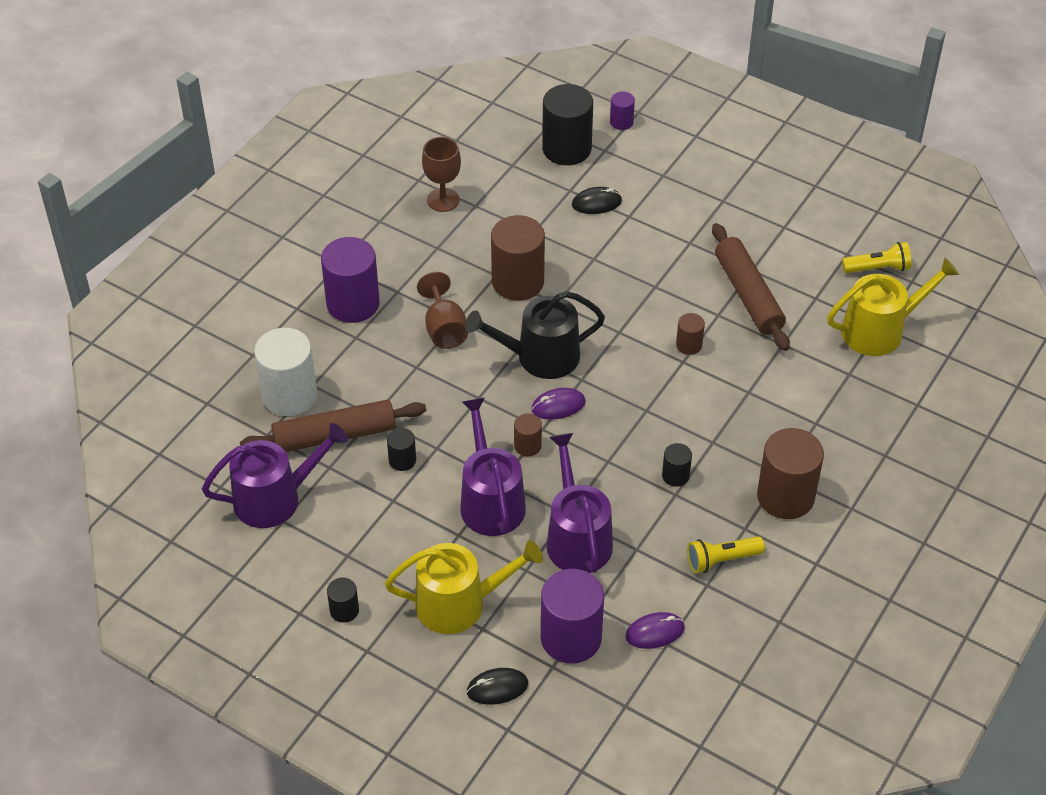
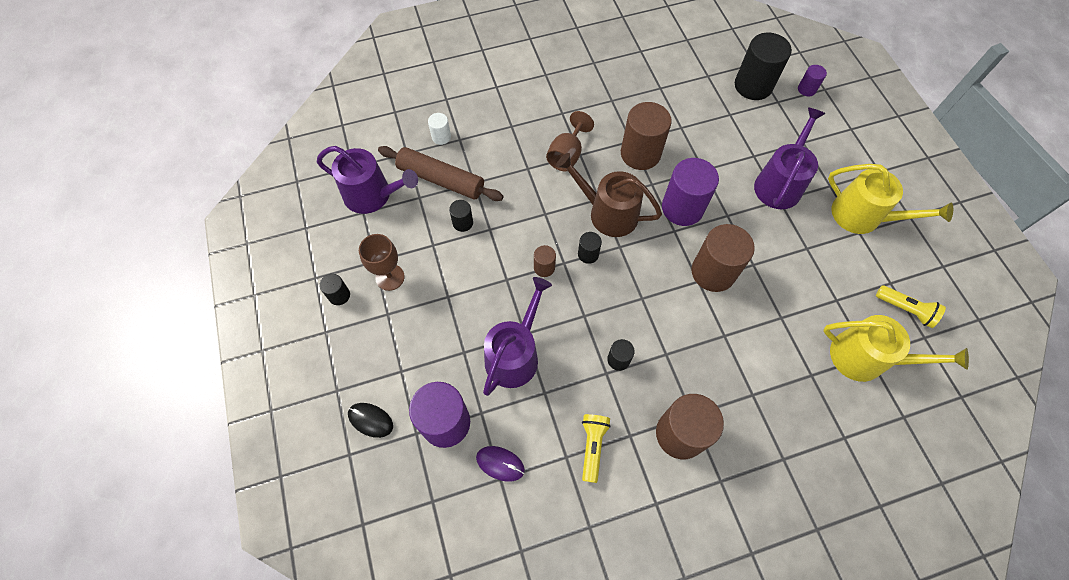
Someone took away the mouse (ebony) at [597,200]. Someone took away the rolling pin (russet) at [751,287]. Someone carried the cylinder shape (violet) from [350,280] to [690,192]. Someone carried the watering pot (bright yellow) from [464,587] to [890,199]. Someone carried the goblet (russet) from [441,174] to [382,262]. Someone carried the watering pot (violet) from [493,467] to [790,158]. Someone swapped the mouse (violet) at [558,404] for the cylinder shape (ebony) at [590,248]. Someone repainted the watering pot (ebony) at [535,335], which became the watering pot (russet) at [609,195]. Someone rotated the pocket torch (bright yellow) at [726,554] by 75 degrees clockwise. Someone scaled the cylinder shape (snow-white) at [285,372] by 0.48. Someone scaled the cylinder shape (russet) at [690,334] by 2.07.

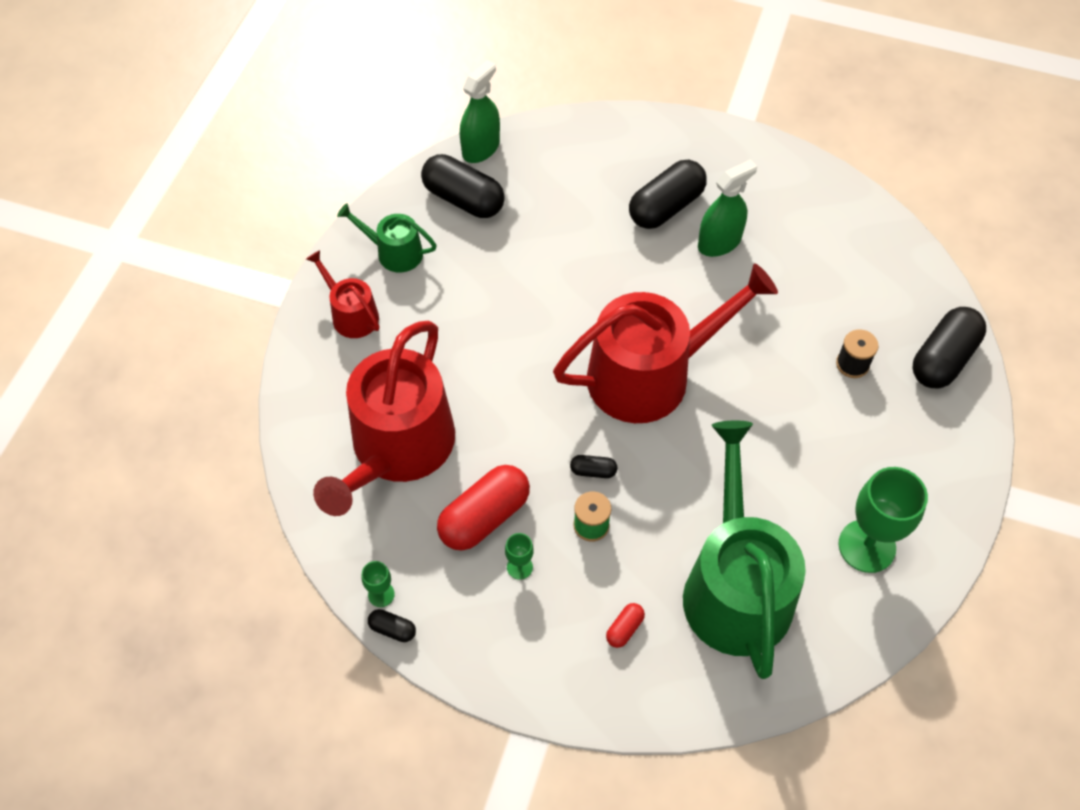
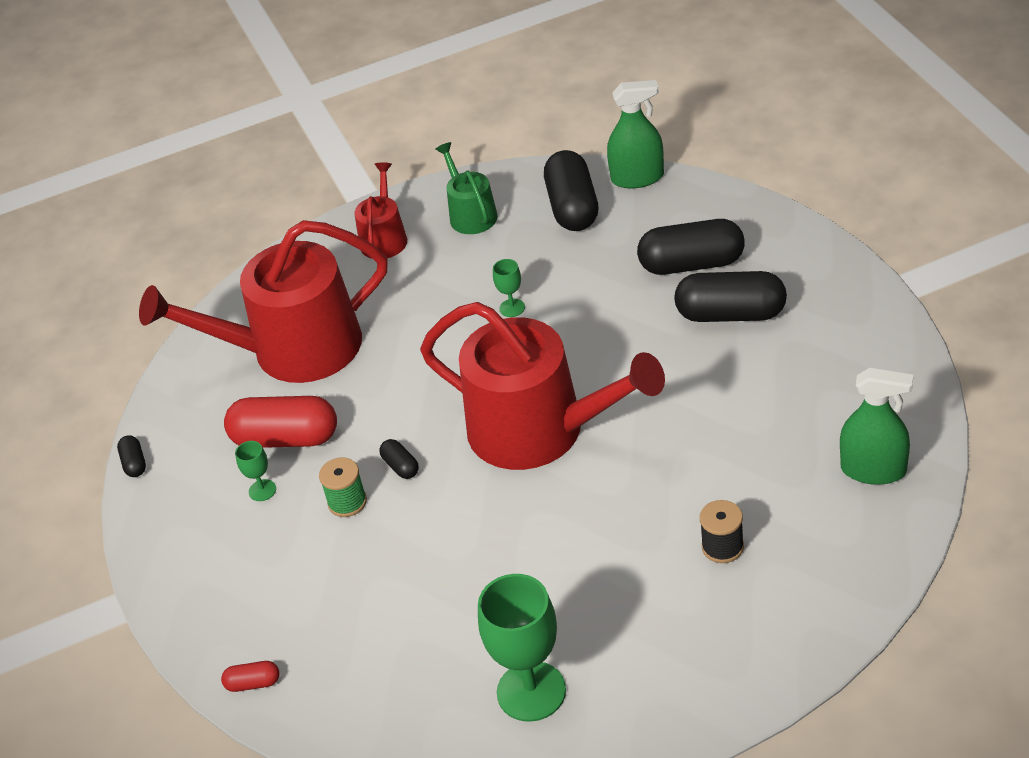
Someone took away the watering pot (emerald) at [744,550]. Someone carried the goblet (emerald) from [378,584] to [509,288]. Someone carried the pill (scarlet) from [625,625] to [250,676]. Someone carried the spray bottle (emerald) from [727,208] to [876,426]. Someone carried the pill (ebony) from [949,347] to [691,247].

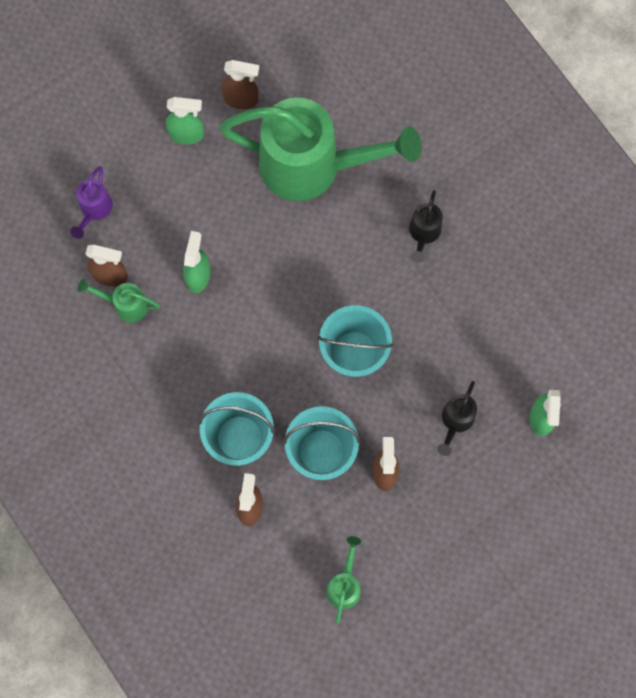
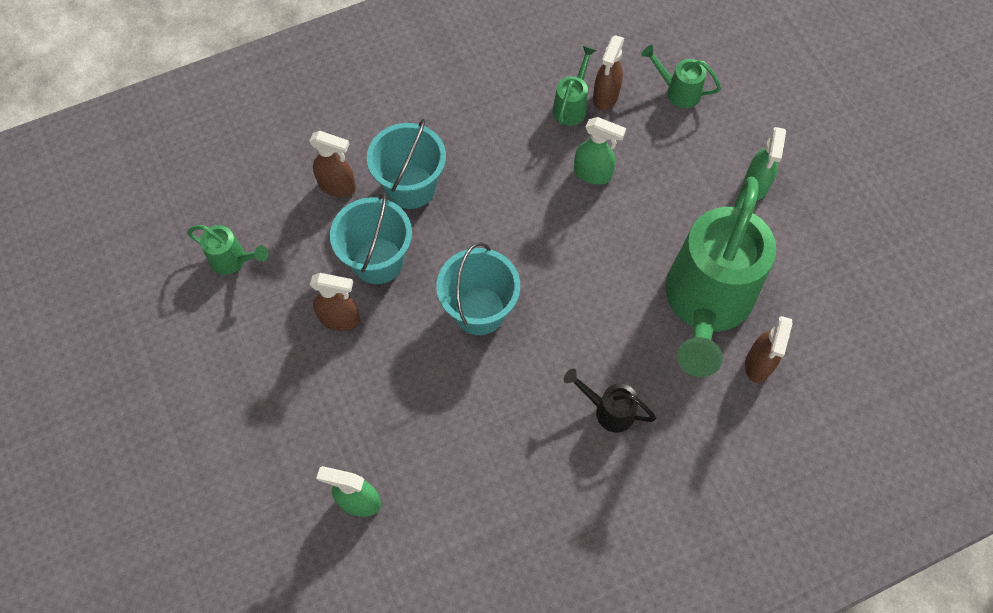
Someone took away the watering pot (ebony) at [457,418]. Someone carried the spray bottle (russet) from [240,84] to [769,349]. Someone repainted the watering pot (violet) at [91,202], which became the watering pot (emerald) at [681,76].

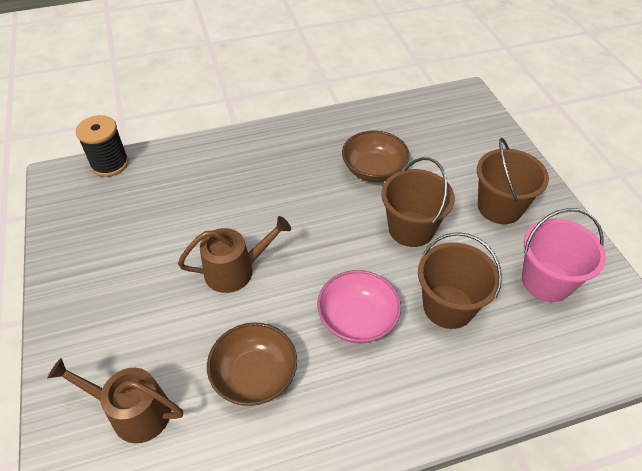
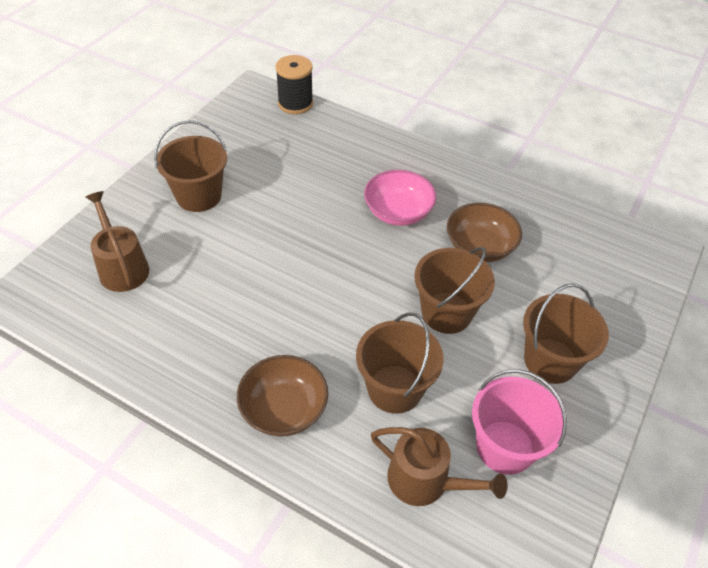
Someone put down the bucket (russet) at [190,166]. Someone carried the watering pot (russet) from [234,254] to [439,466]. Someone carried the deep dish (russet) from [252,364] to [282,396]. Someone carried the deep dish (rose-pink) from [359,306] to [400,198].

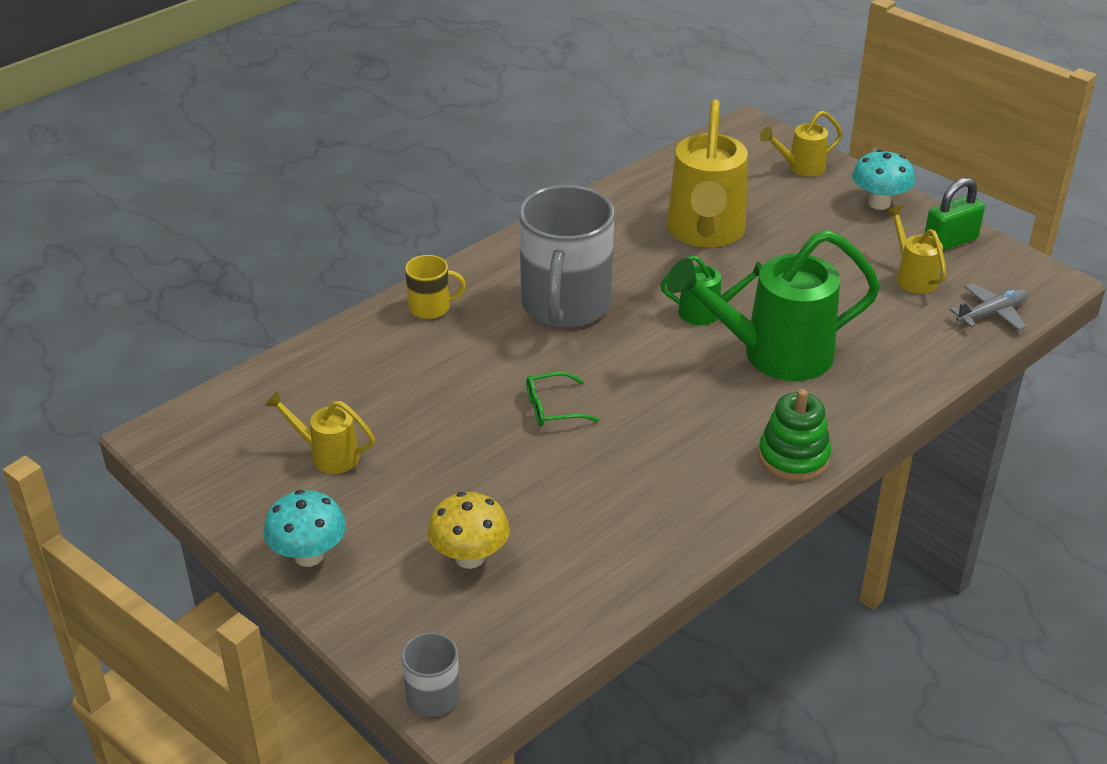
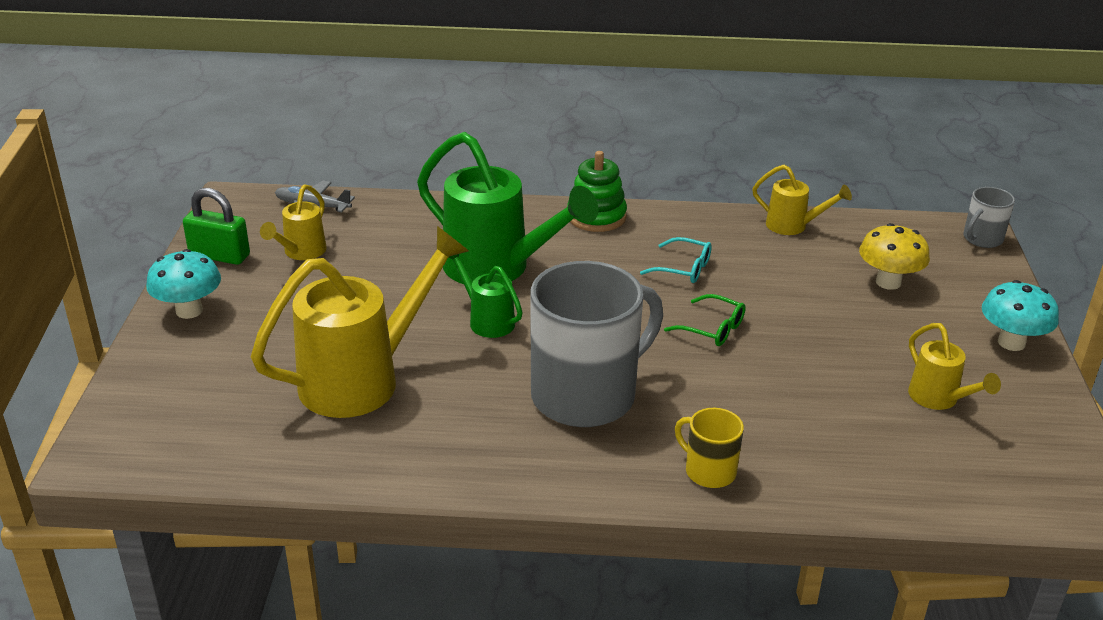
Someone put down the glasses (aqua) at [676,260]. Someone carried the watering pot (bright yellow) from [801,143] to [802,200].

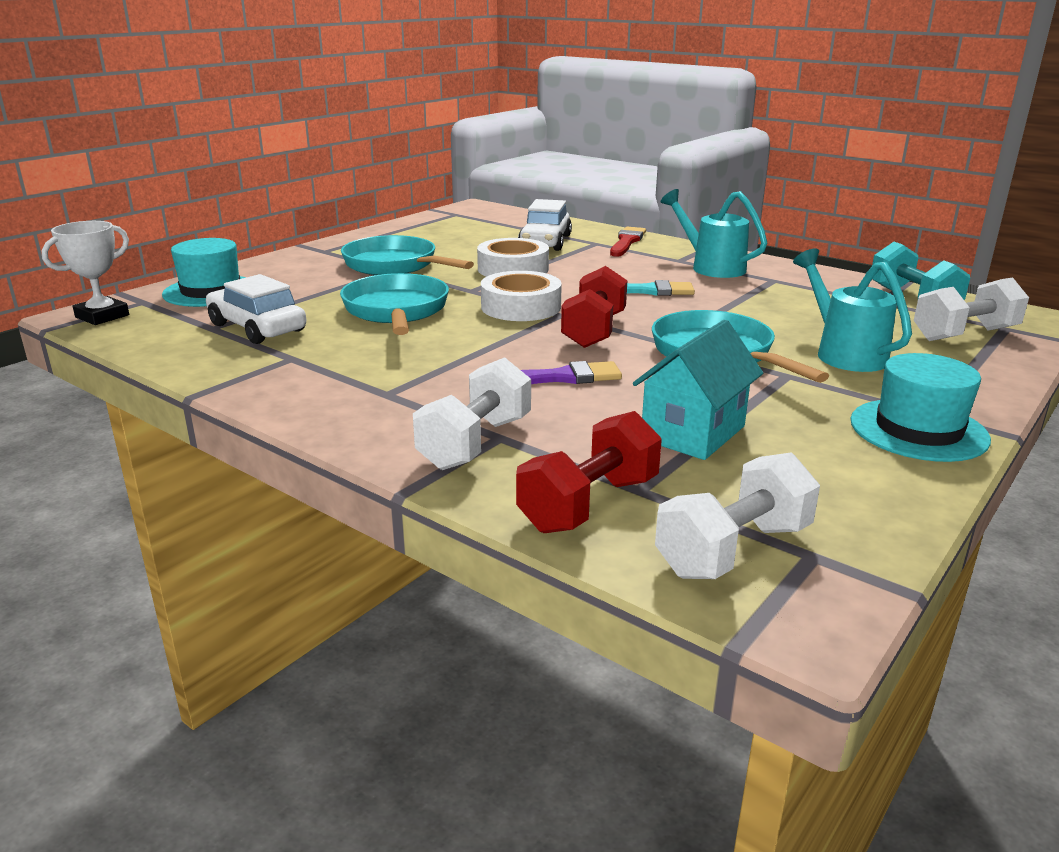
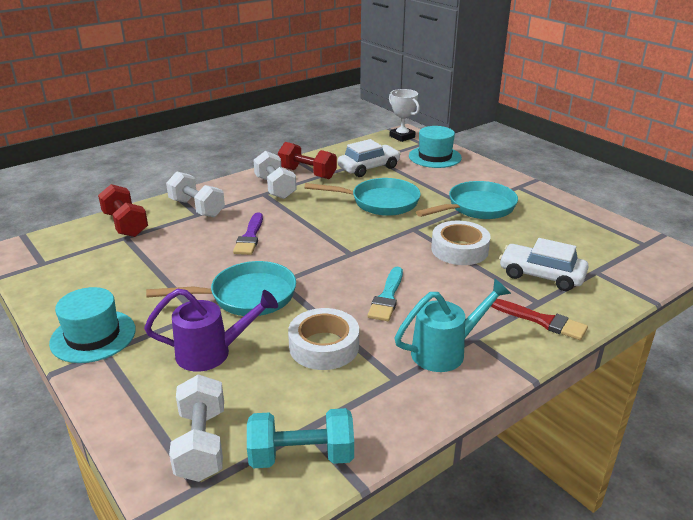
Someone took away the cottage (aqua) at [698,390]. Someone carried the tape (snow-white) from [521,296] to [323,339]. Someone carried the free weight (scarlet) from [594,307] to [307,160]. Someone carried the free weight (snow-white) from [737,515] to [275,175]. Someone repainted the watering pot (aqua) at [852,310], which became the watering pot (violet) at [211,330].

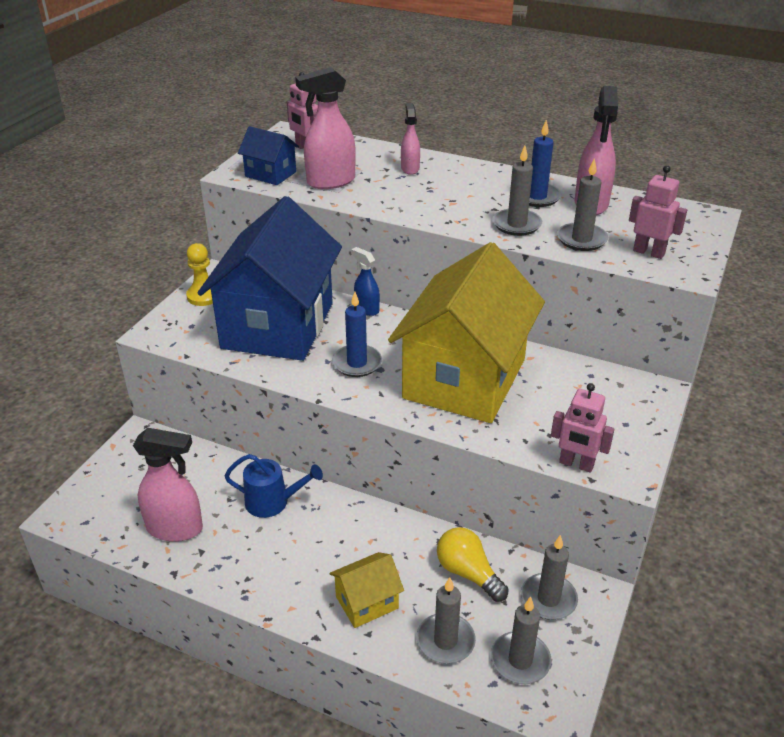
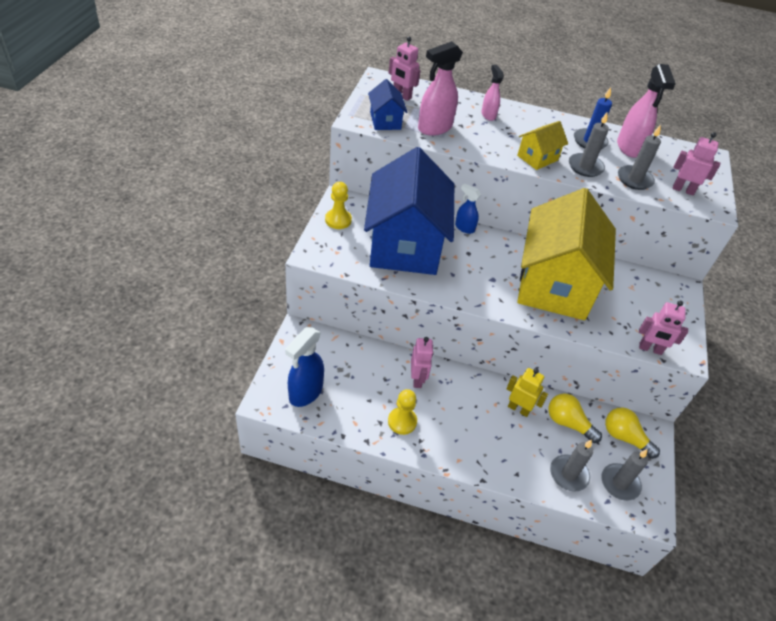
Someone took away the spray bottle (rose-pink) at [168,485]. Someone took away the pillar candle (blue) at [357,334]. Someone put down the spray bottle (blue) at [304,367]. Someone put down the pawn (bright yellow) at [402,412]. Someone put down the toy robot (bright yellow) at [527,392]. Someone carried the cottage (bright yellow) from [367,590] to [542,145]. Someone swapped the watering pot (blue) at [274,486] for the toy robot (rose-pink) at [422,362]. Someone swapped the pillar candle (ash-grey) at [549,577] for the light bulb (bright yellow) at [632,433]. Someone rotated the cottage (blue) at [268,155] by 60 degrees clockwise.

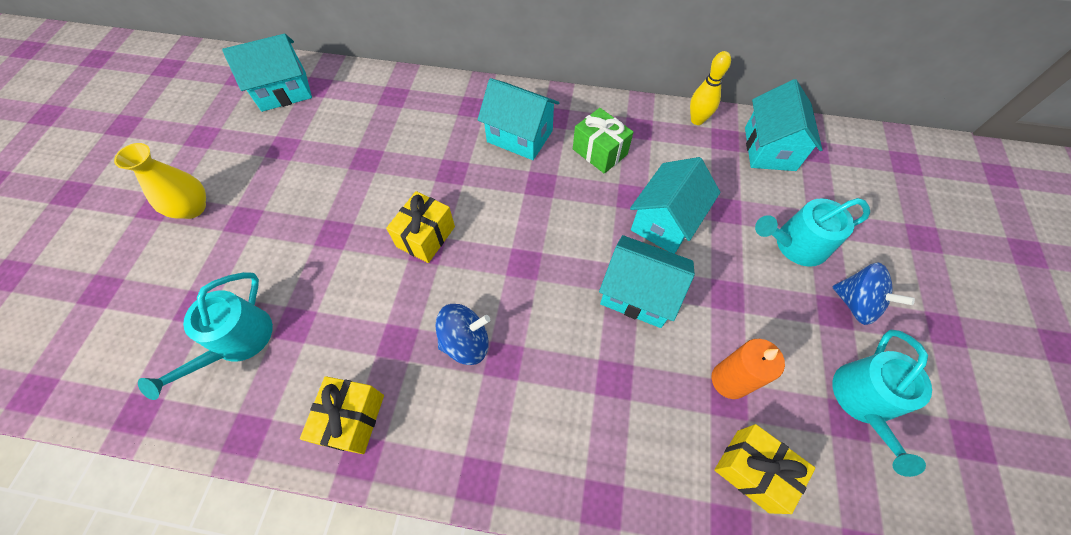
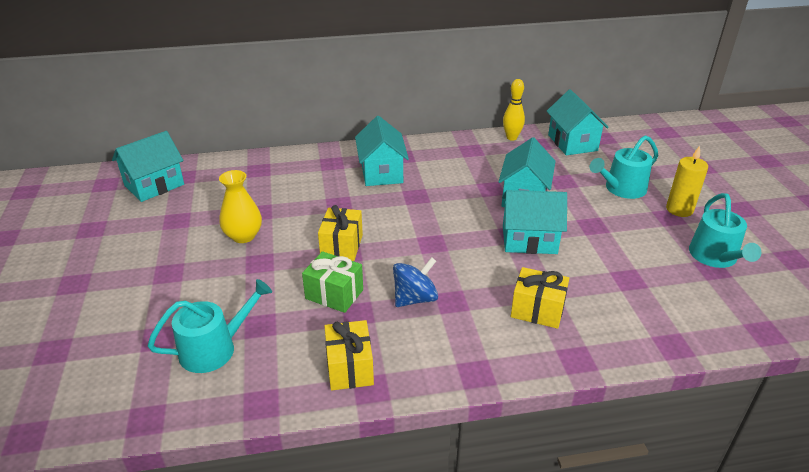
Someone took away the pillar candle (orange) at [748,369]. Someone carried the flower vase (bright yellow) from [160,181] to [240,206]. Someone carried the present (emerald) from [603,141] to [332,282]. Someone carried the present (bright yellow) from [764,469] to [540,298]. Someone swapped the whirligig (blue) at [873,294] for the pillar candle (bright yellow) at [687,181]. Someone rotated the watering pot (aqua) at [205,336] by 120 degrees counterclockwise. Someone rotated the cottage (aqua) at [518,119] by 75 degrees clockwise.

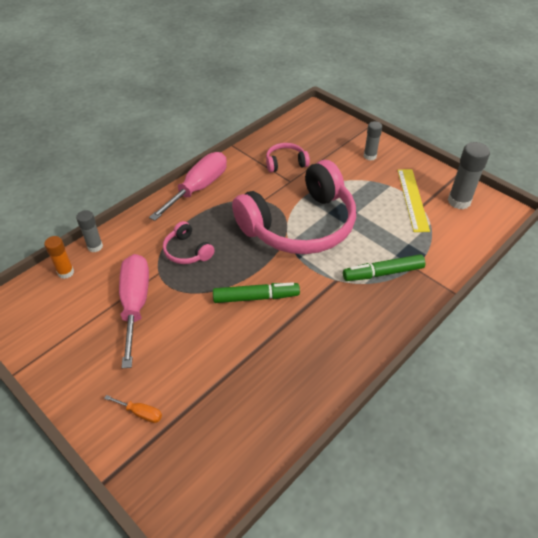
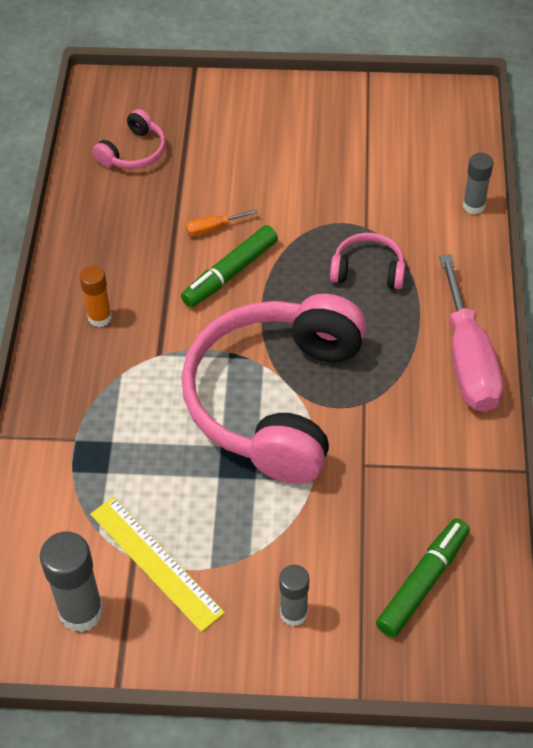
Someone took away the flat screwdriver (rose-pink) at [134,311]. Someone carried the glue (orange) from [59,257] to [95,296]. Someone carried the flat screwdriver (orange) from [133,409] to [222,222]. Someone carried the headset (rose-pink) from [288,157] to [129,139]. Someone carried the marker (emerald) from [384,267] to [423,577].

